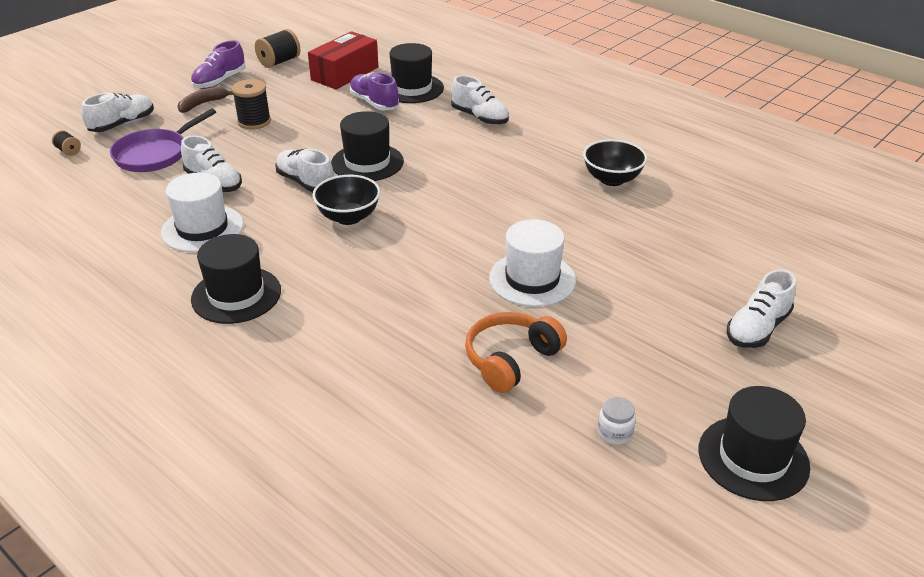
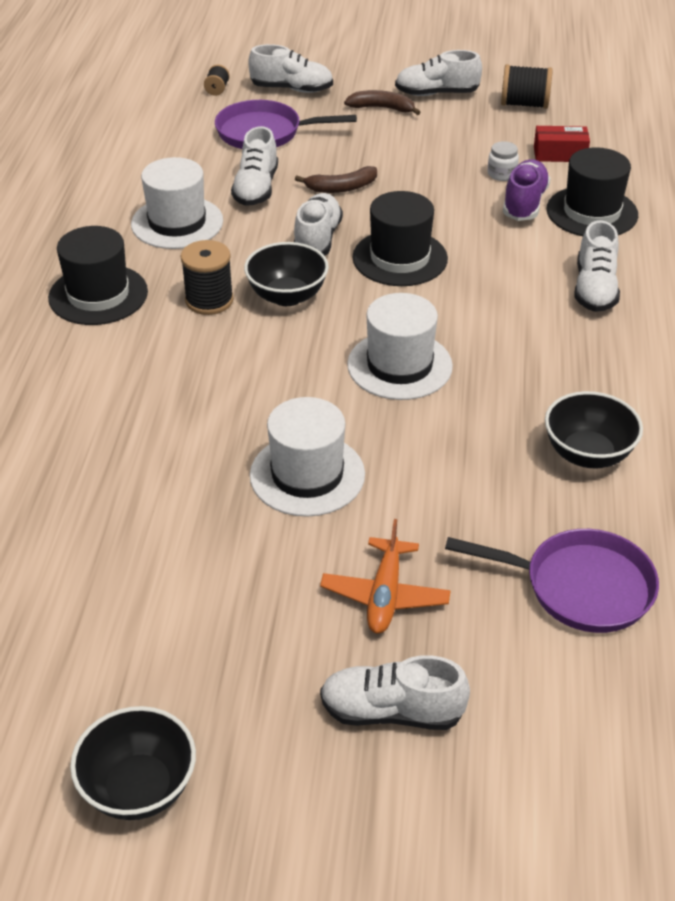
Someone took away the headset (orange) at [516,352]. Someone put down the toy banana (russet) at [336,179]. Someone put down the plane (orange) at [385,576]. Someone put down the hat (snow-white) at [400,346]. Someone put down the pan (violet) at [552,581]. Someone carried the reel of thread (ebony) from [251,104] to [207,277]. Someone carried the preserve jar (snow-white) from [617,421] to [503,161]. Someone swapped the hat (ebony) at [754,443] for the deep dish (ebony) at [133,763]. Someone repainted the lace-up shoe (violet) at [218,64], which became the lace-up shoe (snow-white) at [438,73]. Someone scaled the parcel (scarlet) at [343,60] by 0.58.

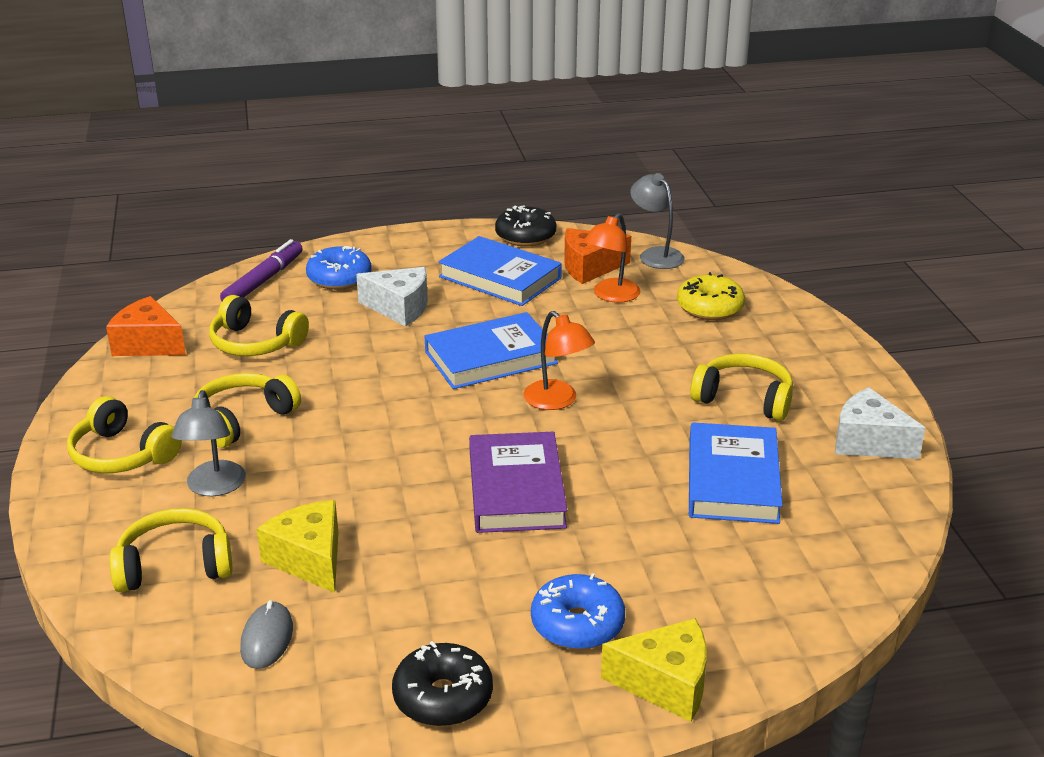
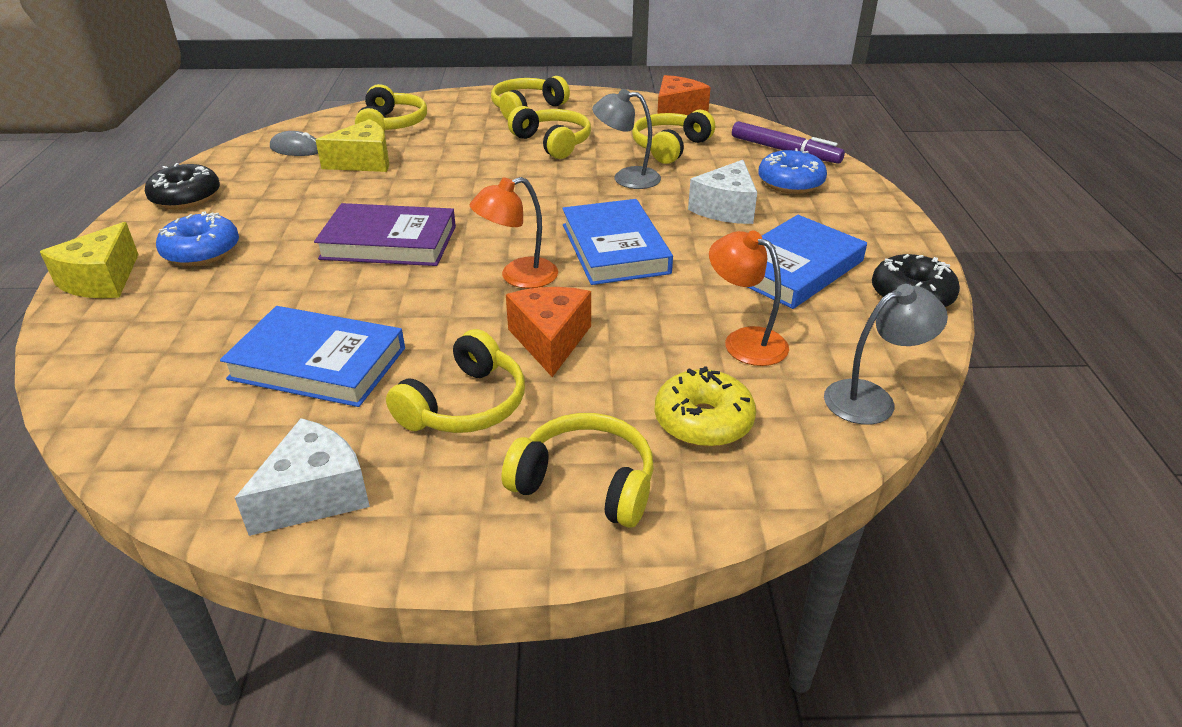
Someone put down the headset (bright yellow) at [578,470]. Someone carried the lamp (ash-grey) from [209,443] to [626,139]. Someone carried the cheese wedge (orange) from [597,256] to [548,332].

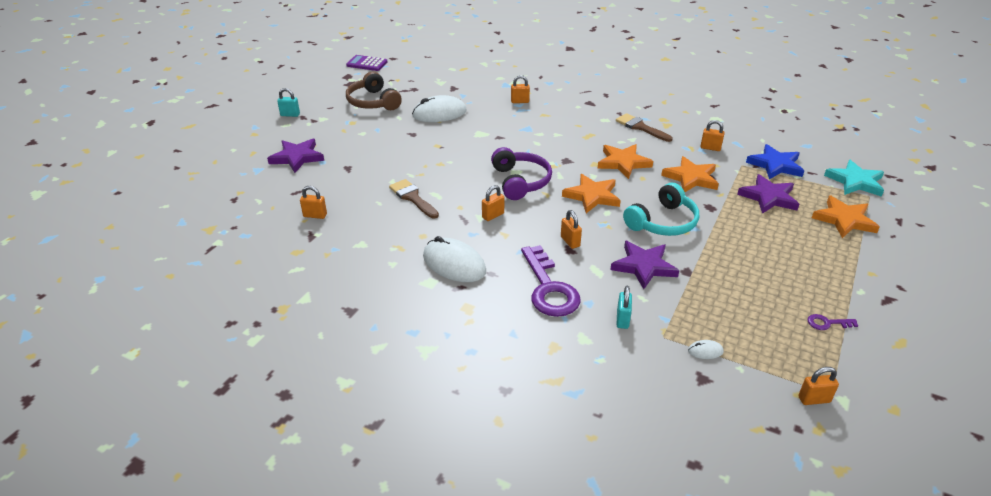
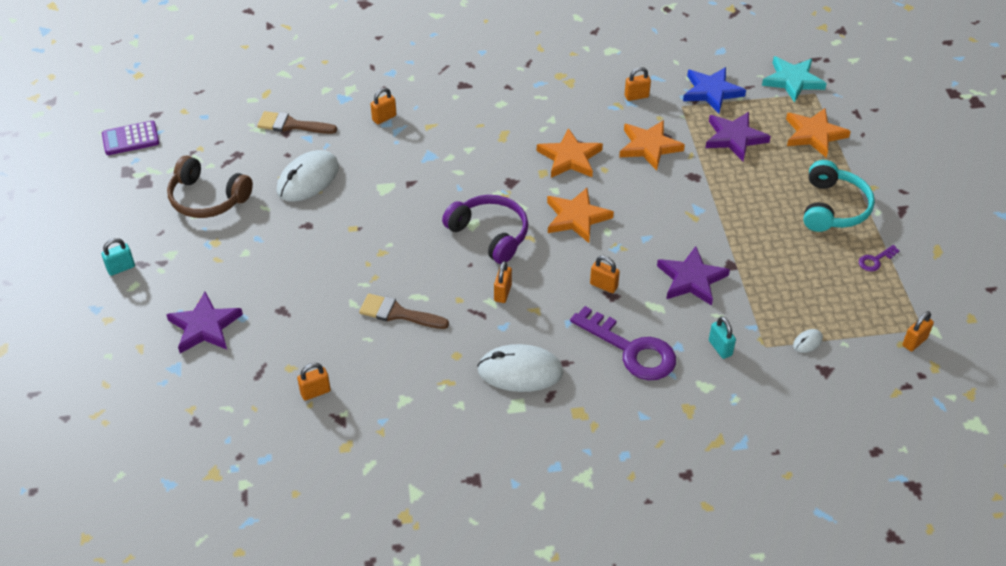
Someone carried the paintbrush (russet) from [644,127] to [297,122]. Someone carried the headset (aqua) from [661,209] to [839,196].

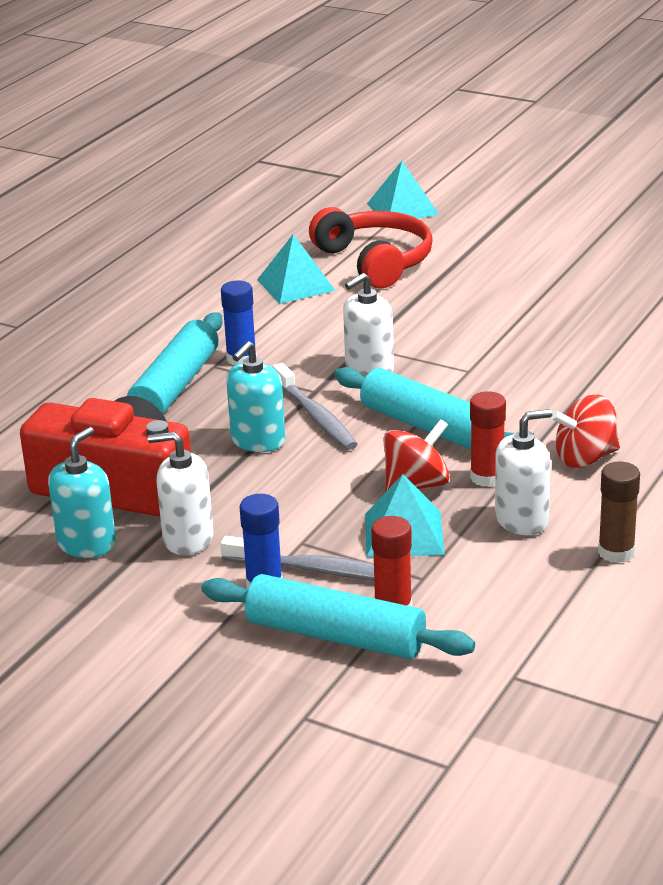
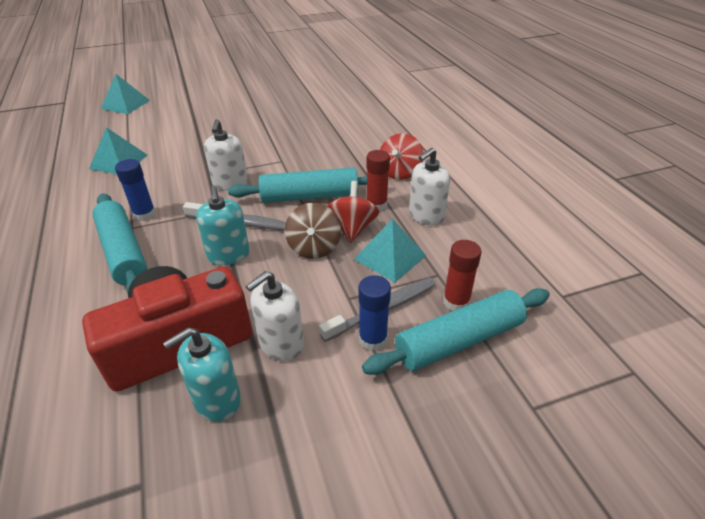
Someone took away the headset (scarlet) at [371,247]. Someone took away the glue (russet) at [619,512]. Someone put down the whirligig (russet) at [313,231]. Someone rotated the pump bottle (aqua) at [82,492] by 105 degrees counterclockwise. Someone rotated the pump bottle (snow-white) at [523,472] by 150 degrees counterclockwise.

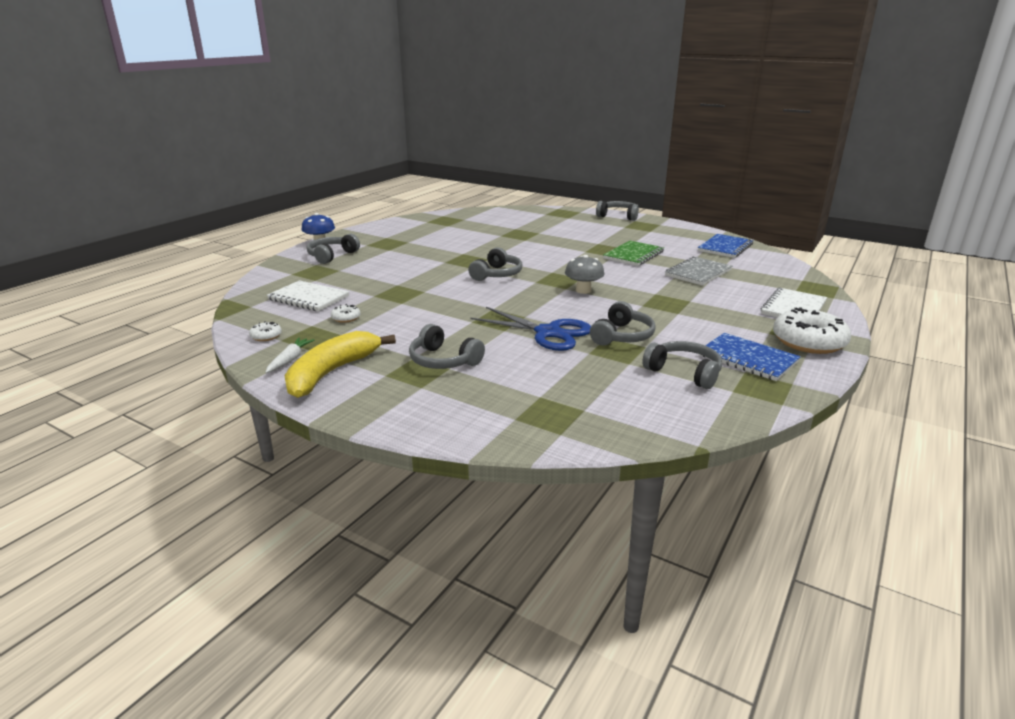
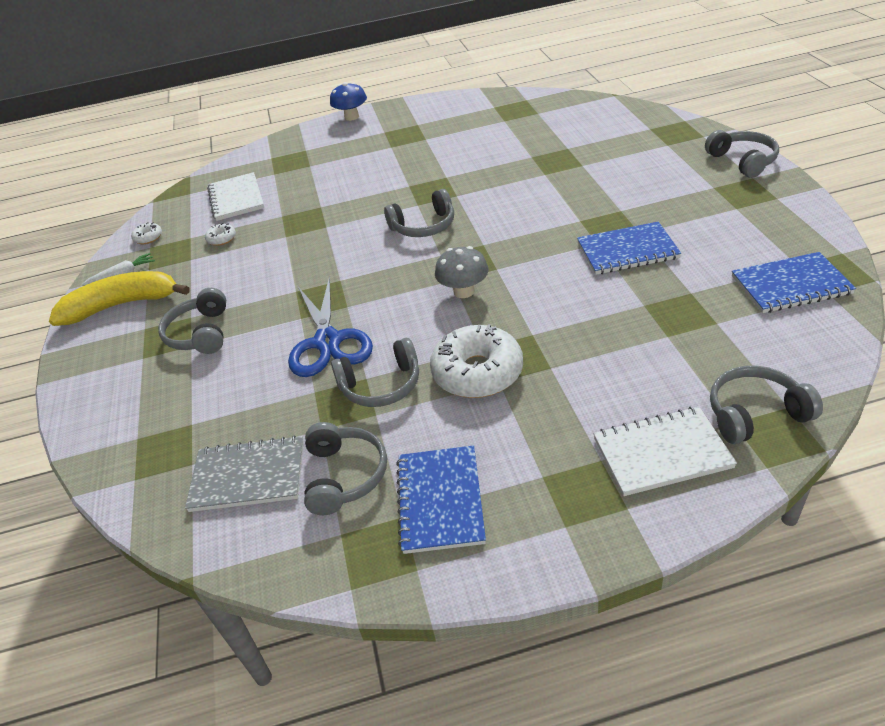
Someone carried the headset (ash-grey) from [333,249] to [766,405]. Someone carried the notebook (ash-grey) from [699,271] to [244,473]. Someone carried the donut (snow-white) from [812,330] to [476,361]. Someone repainted the notebook (emerald) at [633,253], which became the notebook (blue) at [629,248].

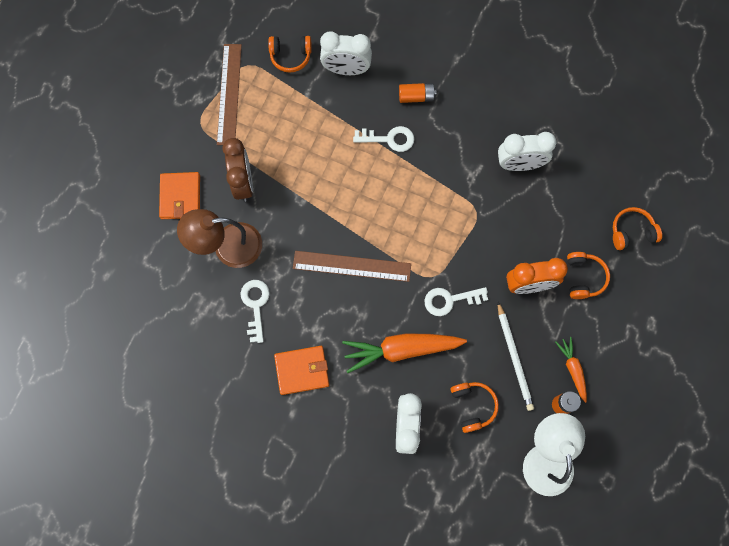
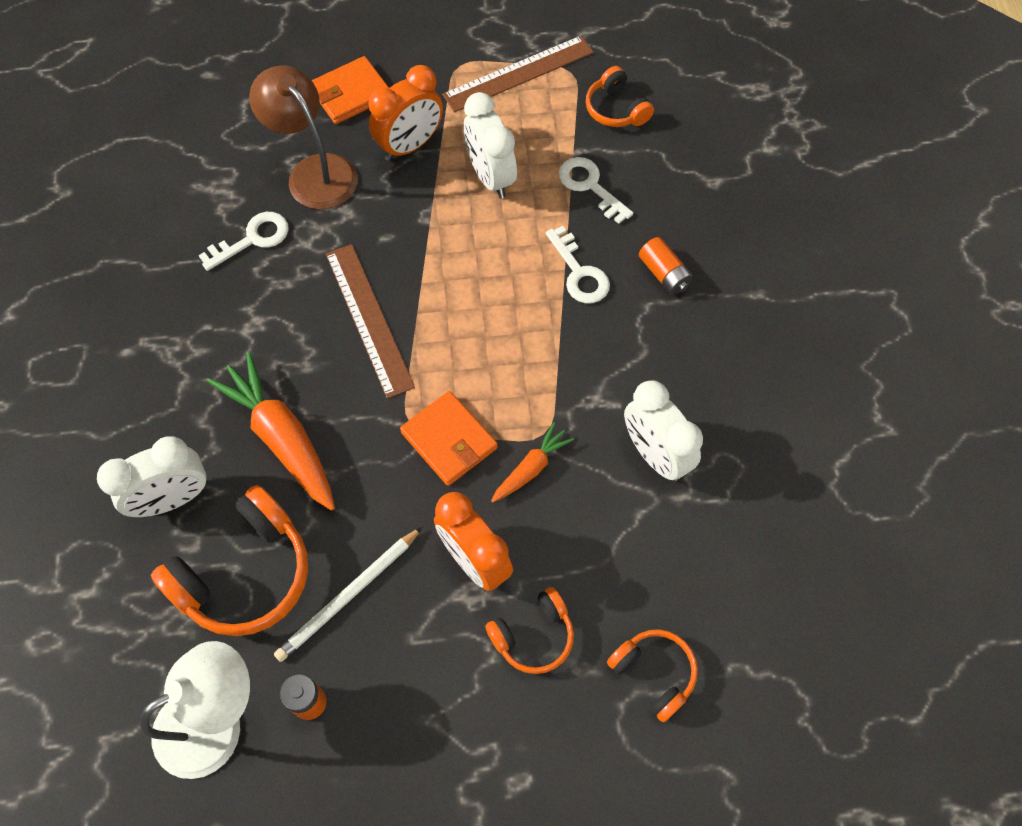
Someone carried the wallet (orange) from [301,370] to [449,438]. Someone carried the clock (snow-white) from [346,53] to [490,145]. Someone carried the door key (snow-white) from [456,301] to [595,190]. Someone carried the carrot (orange) from [571,370] to [532,463]. Someone repainted the clock (russet) at [237,170], which became the clock (orange) at [405,113]. Someone scaled the headset (orange) at [474,407] by 1.75.

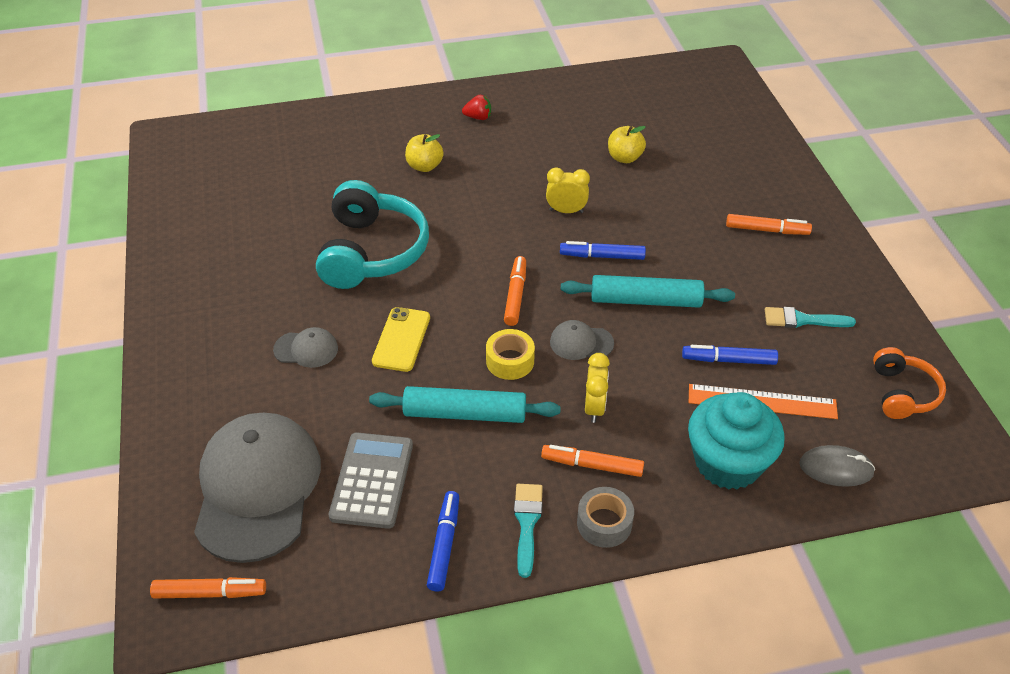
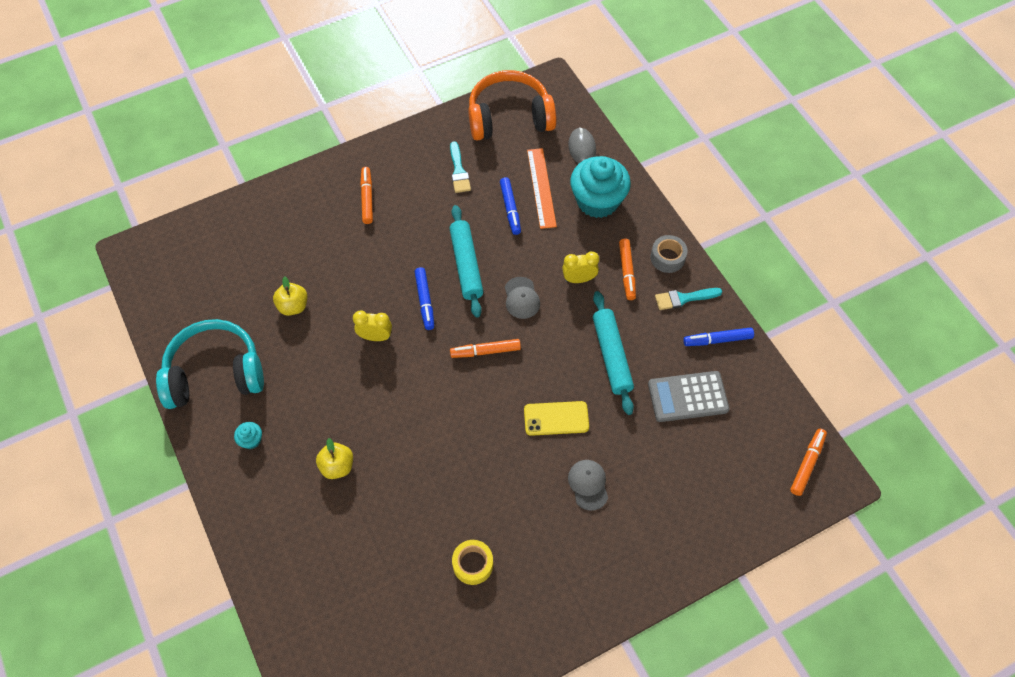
Someone took away the cap (ash-grey) at [257,488]. Someone carried the headset (aqua) from [372,234] to [210,364]. Someone carried the tape (bright yellow) from [510,354] to [472,562]. Someone swapped the toy strawberry (scarlet) at [476,107] for the cupcake (aqua) at [248,435]. Someone rotated the marker (orange) at [208,588] by 45 degrees clockwise. Someone rotated the clock (bright yellow) at [568,190] by 105 degrees clockwise. Someone scaled the headset (orange) at [909,383] by 1.80.

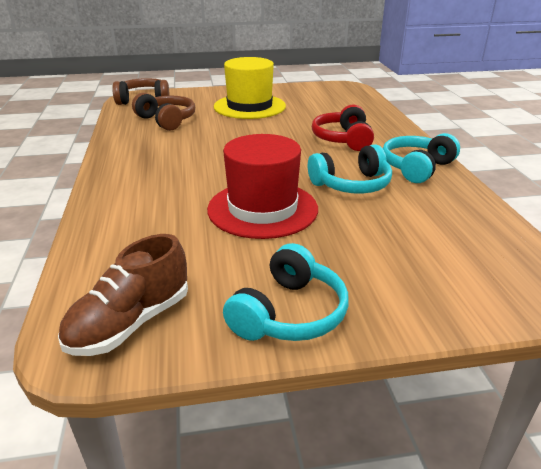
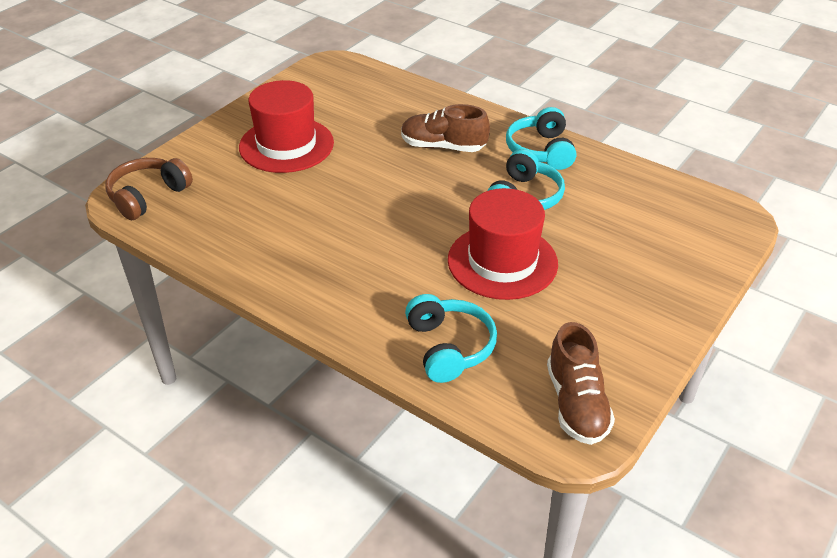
Someone took away the headset (russet) at [163,112]. Someone carried the headset (aqua) from [285,292] to [451,338]. Someone swapped the headset (scarlet) at [343,127] for the lace-up shoe (russet) at [445,128]. Someone repainted the hat (bright yellow) at [250,88], which became the hat (scarlet) at [286,126].

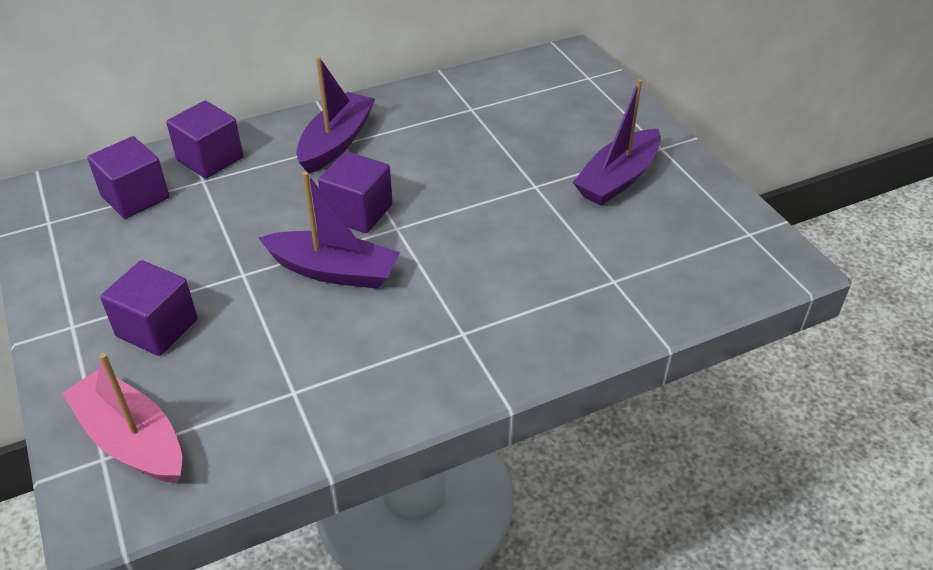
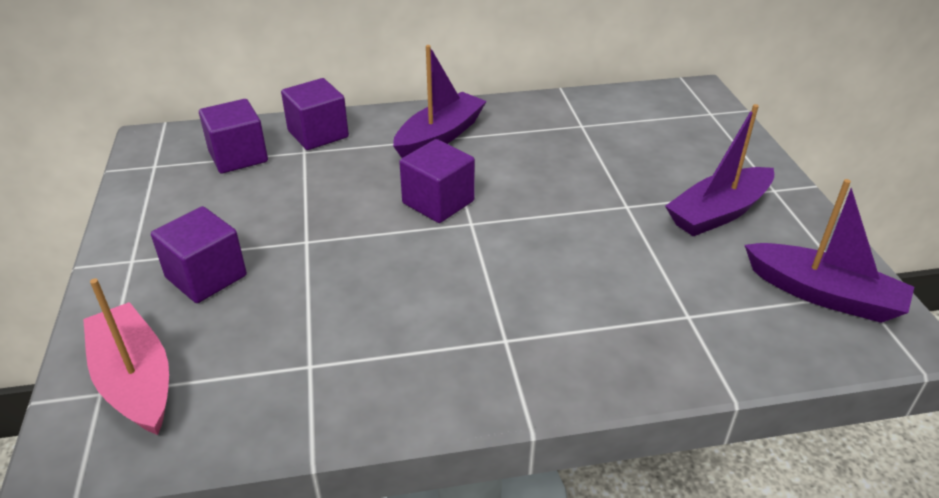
Someone carried the sailboat (violet) from [329,230] to [829,251].

